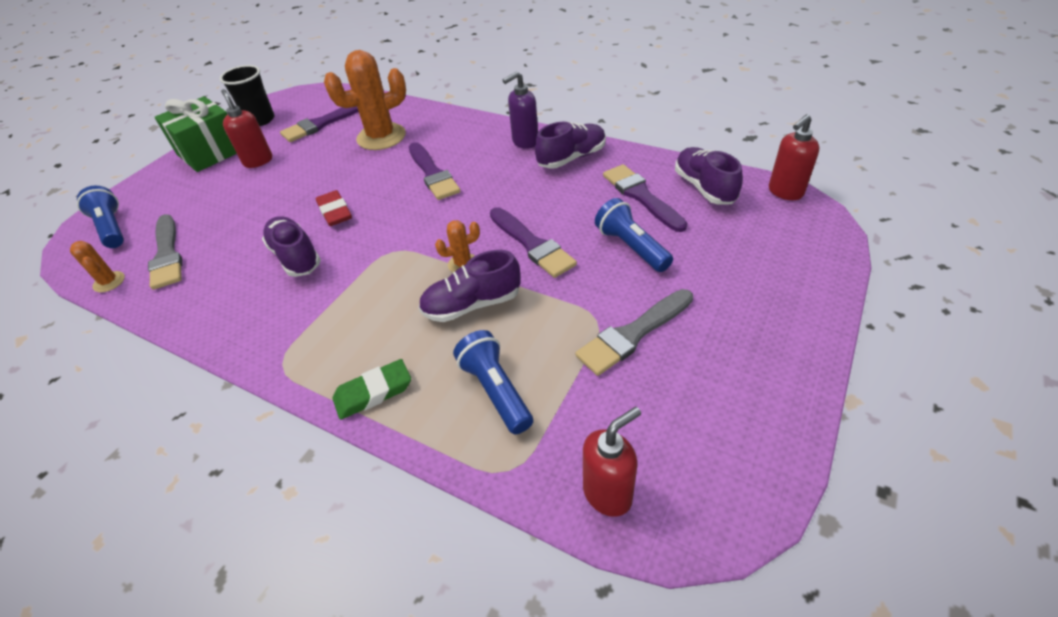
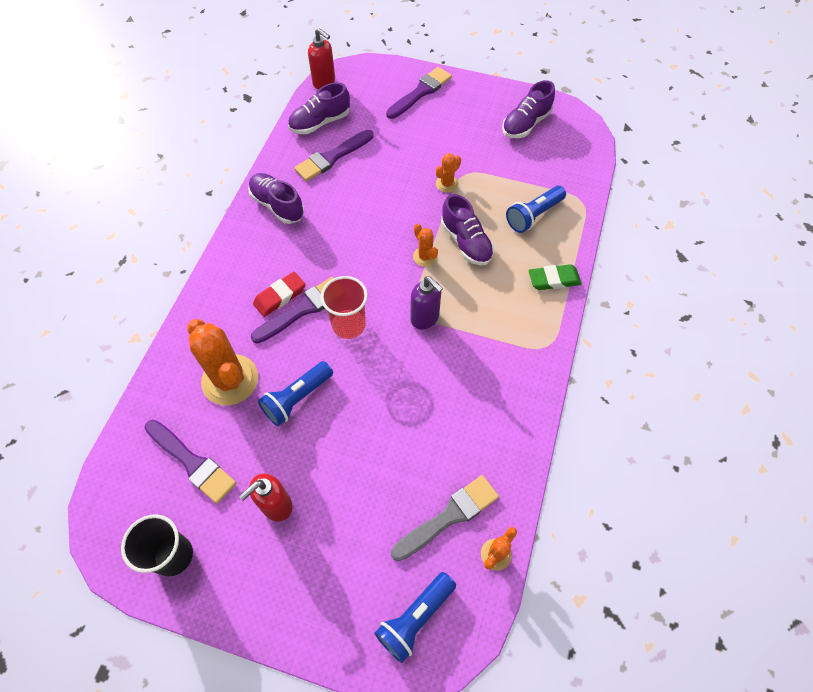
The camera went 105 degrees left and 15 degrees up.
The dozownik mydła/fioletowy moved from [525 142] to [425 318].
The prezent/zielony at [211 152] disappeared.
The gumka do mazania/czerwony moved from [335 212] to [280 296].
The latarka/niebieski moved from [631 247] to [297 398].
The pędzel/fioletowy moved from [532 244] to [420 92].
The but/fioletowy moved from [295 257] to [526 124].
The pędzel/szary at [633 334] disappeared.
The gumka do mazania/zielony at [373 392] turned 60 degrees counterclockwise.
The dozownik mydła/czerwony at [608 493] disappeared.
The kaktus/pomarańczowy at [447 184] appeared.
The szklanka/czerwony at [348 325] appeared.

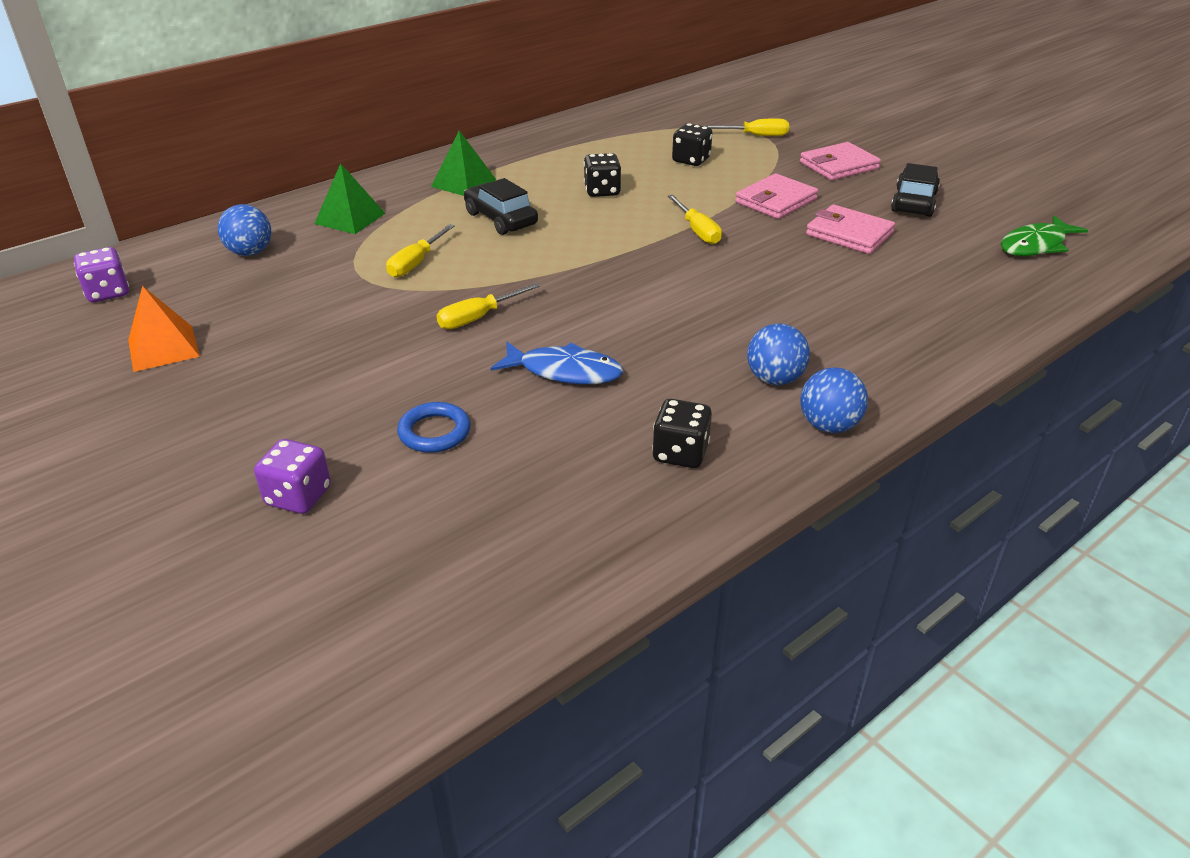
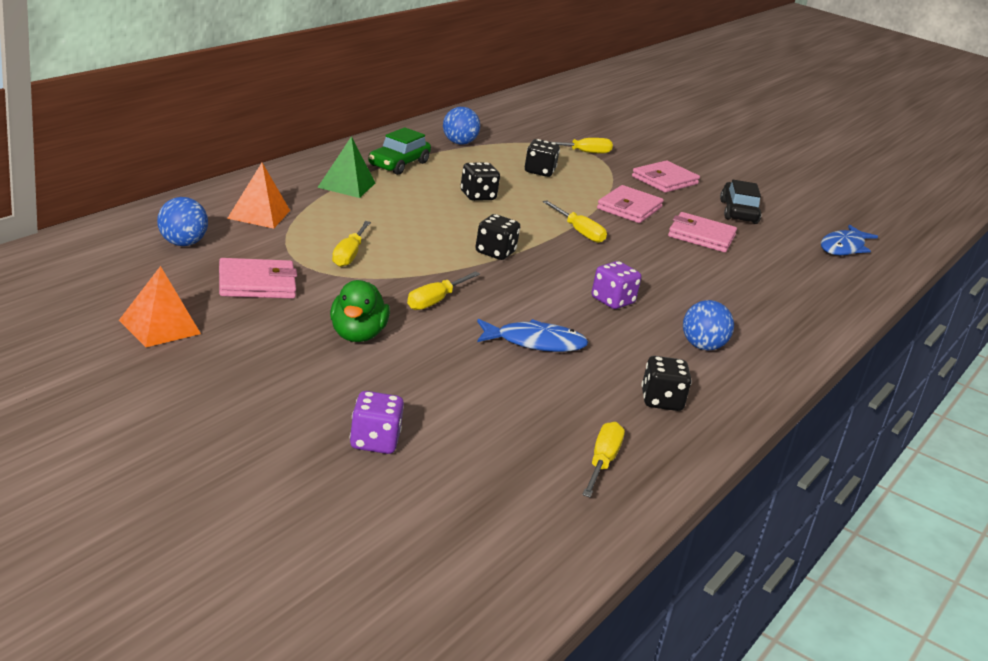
The camera went 20 degrees left and 10 degrees down.
The piramida/zielony at [350 218] became the piramida/pomarańczowy at [259 214].
The samochód/czarny at [500 219] disappeared.
The ryba/zielony at [1035 245] became the ryba/niebieski at [843 247].
The kostka do gry/fioletowy moved from [108 292] to [612 301].
The piłka/niebieski moved from [828 425] to [459 143].
The pierścień/niebieski at [434 432] disappeared.
The samochód/zielony at [398 164] appeared.
The kostka do gry/czarny at [495 252] appeared.
The portfel/różowy at [257 283] appeared.
The kaczka/zielony at [357 335] appeared.
The śrubokręt/żółty at [602 462] appeared.

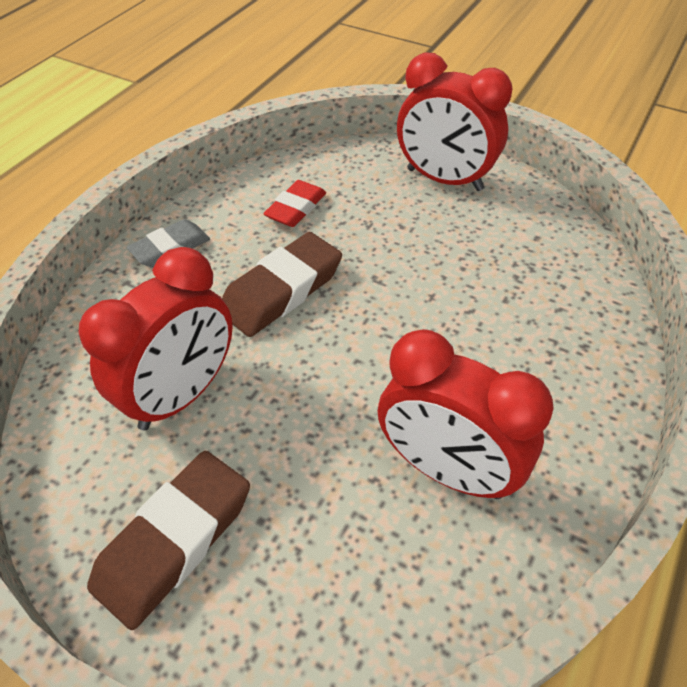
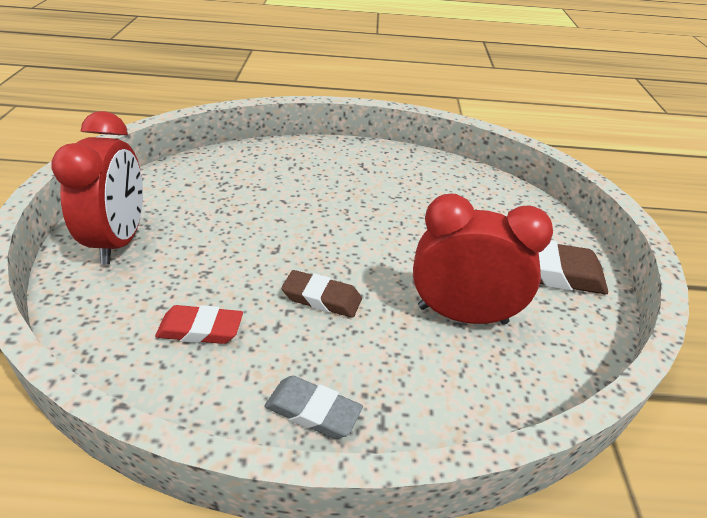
The camera went 120 degrees left and 10 degrees down.
The gumka do mazania/brązowy at [281 291] changed to 0.64 times the size.
The budzik/czerwony at [447 470] disappeared.

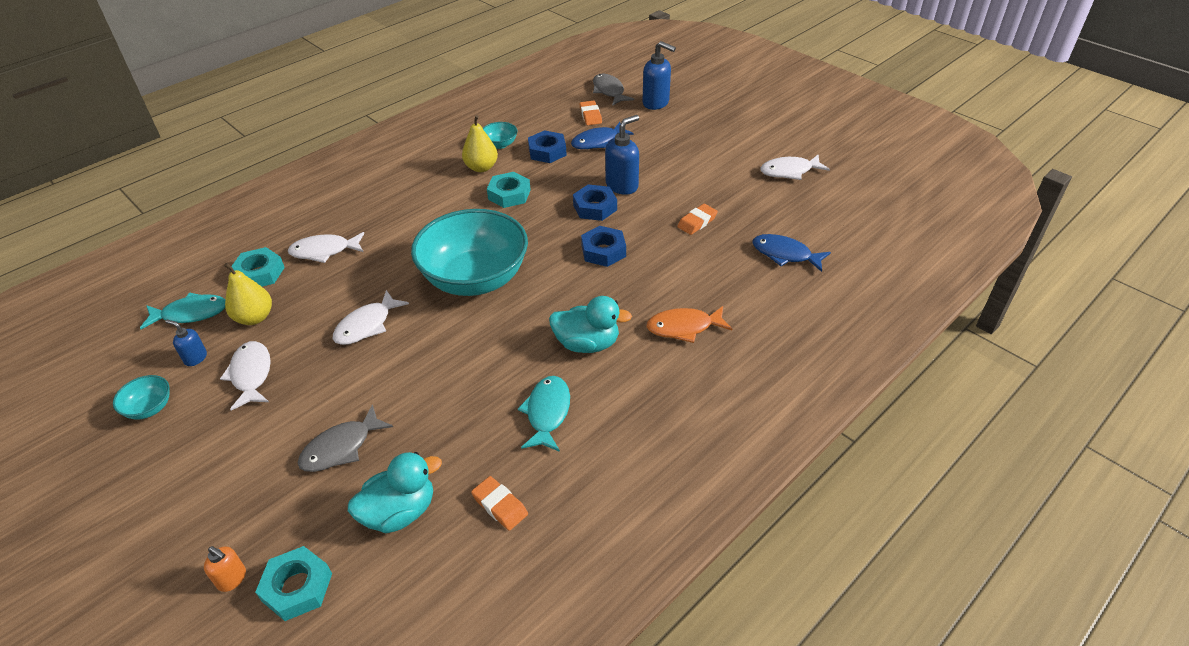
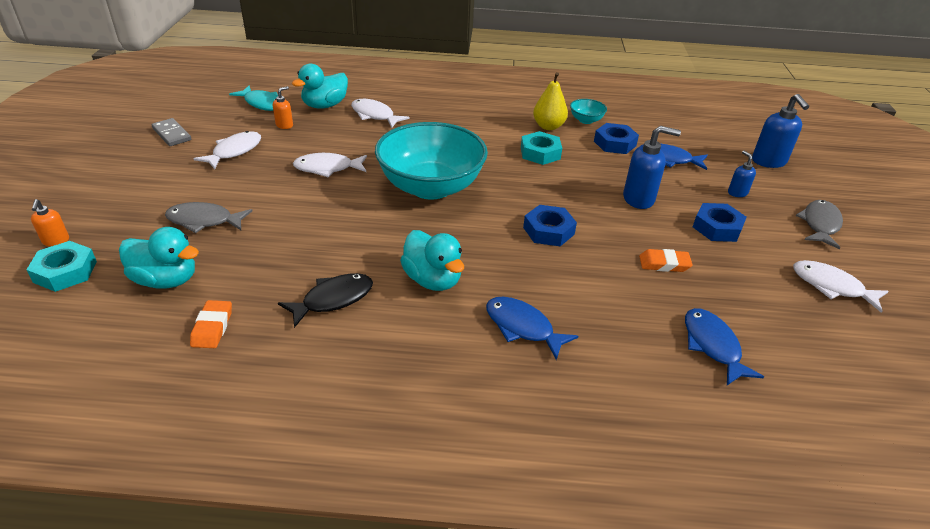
The camera went 45 degrees right and 5 degrees down.
The ryba/szary moved from [609 91] to [820 224].
The gumka do mazania/pomarańczowy at [590 115] disappeared.
The nakrętka/niebieski moved from [595 207] to [717 227].
The nakrętka/turkusowy at [259 273] was replaced by the kaczka/turkusowy at [325 105].
The gruszka/żółty at [254 317] was replaced by the dozownik mydła/pomarańczowy at [284 125].
The ryba/pomarańczowy at [684 327] became the ryba/niebieski at [522 327].
The dozownik mydła/niebieski moved from [195 358] to [737 193].
The miska/turkusowy at [150 408] was replaced by the kostka domina/szary at [172 134].
The ryba/turkusowy at [547 412] became the ryba/czarny at [333 299].

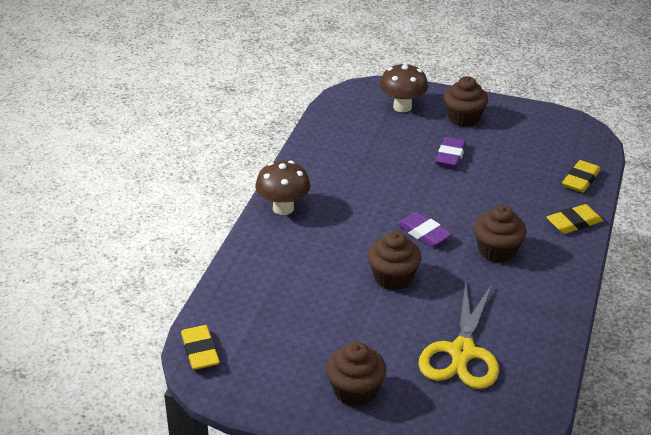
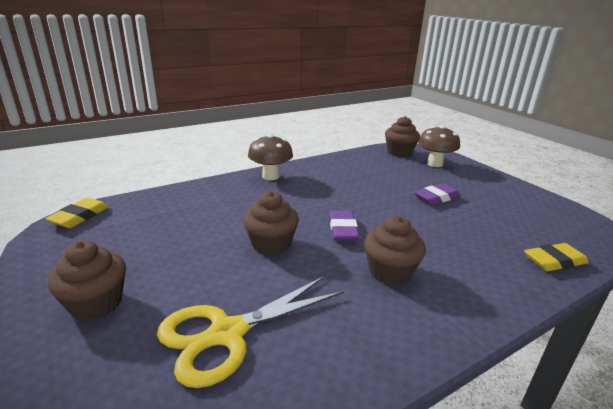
The camera went 40 degrees right and 10 degrees down.
The muffinka/brązowy moved from [463 118] to [399 152].
The gumka do mazania/żółty at [574 222] disappeared.

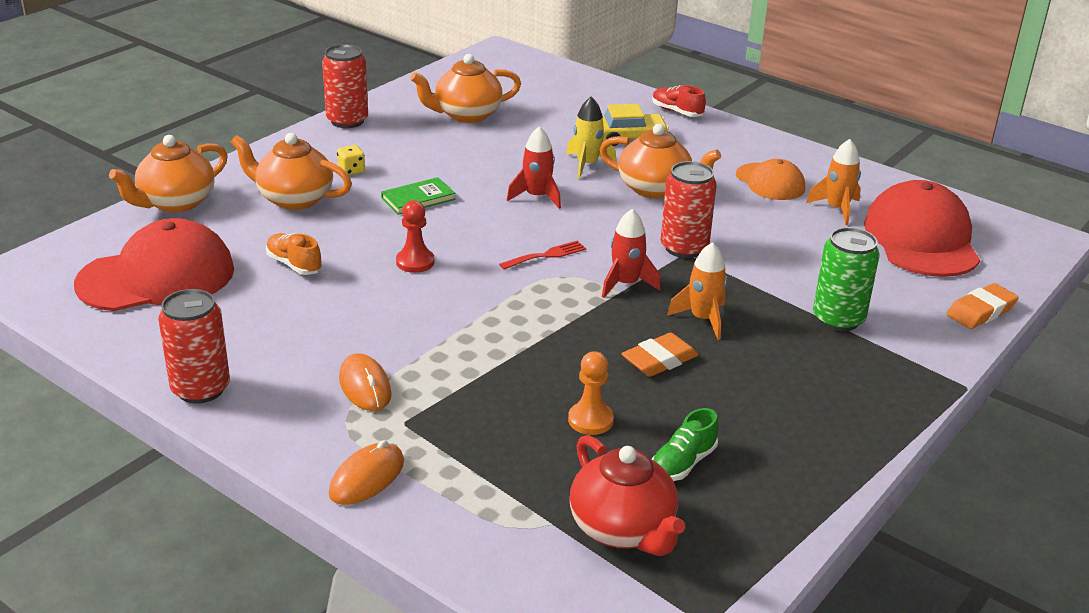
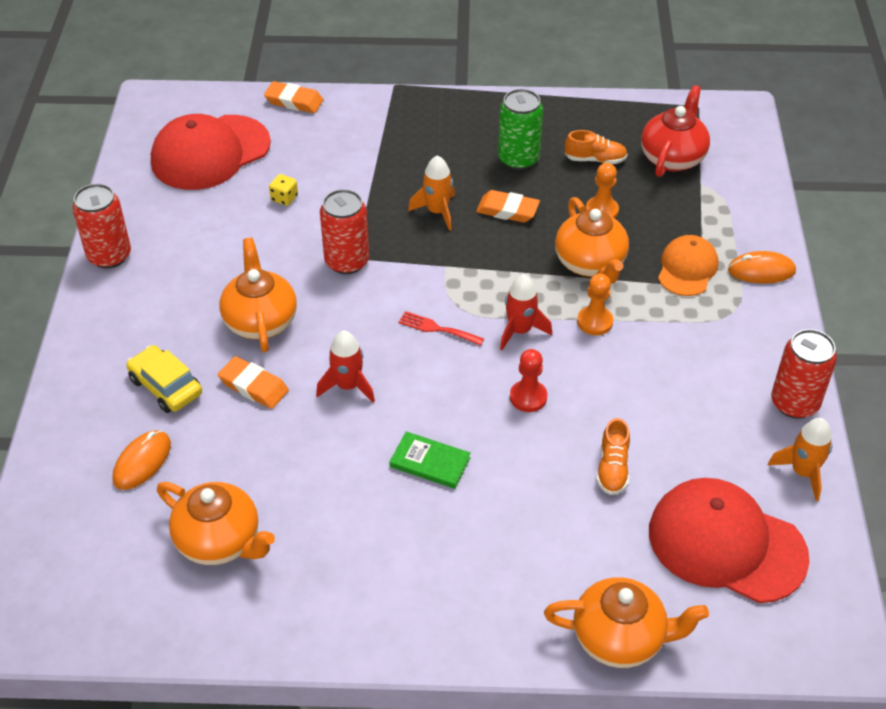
The camera went 125 degrees left and 15 degrees up.
The puszka/czerwony moved from [347 121] to [109 256].
The but/czerwony at [677 112] disappeared.
The rakieta/żółty at [587 165] was replaced by the gumka do mazania/pomarańczowy at [254 386].
The imbryk/pomarańczowy moved from [294 199] to [590 264].
The rakieta/pomarańczowy moved from [837 209] to [803 472].
The kostka do gry/żółty moved from [351 170] to [284 198].
The czapka/pomarańczowy moved from [770 182] to [687 268].
The rakieta/czerwony moved from [626 284] to [520 331].
The puszka/zielony moved from [838 319] to [518 159].
The myszka/pomarańczowy moved from [365 386] to [142 462].
The but/zielony at [683 463] became the but/pomarańczowy at [595 159].
The pionek/pomarańczowy at [595 322] appeared.

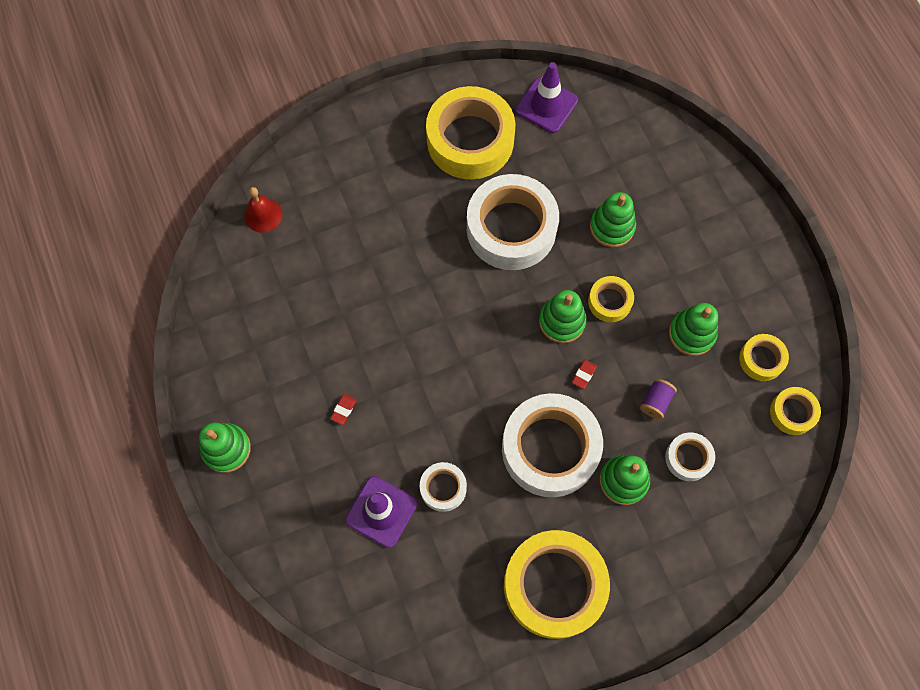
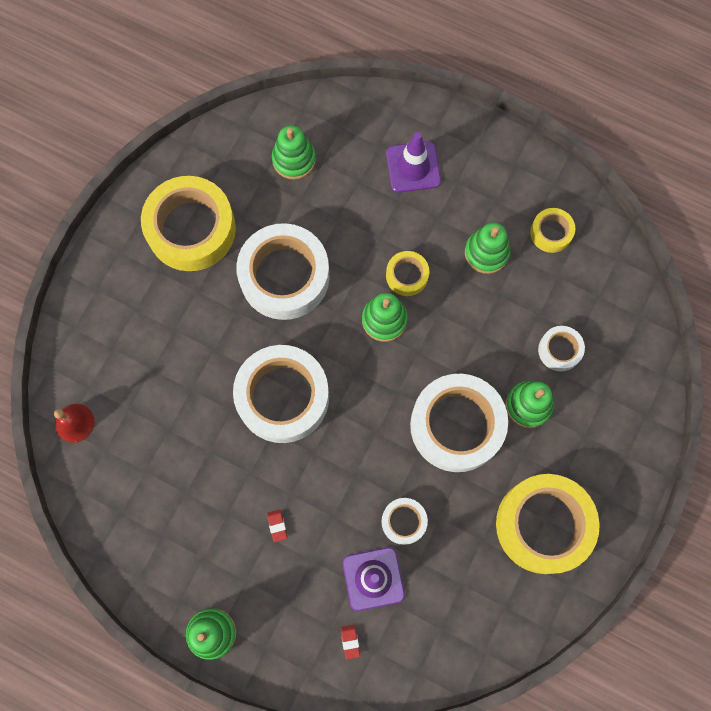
The camera went 40 degrees left and 5 degrees up.
The pachołek/fioletowy moved from [546 105] to [413 167].
The zabawka nakładanka/zielony moved from [612 227] to [294 159].
The gumka do mazania/czerwony moved from [584 375] to [350 641].
The szpulka/fioletowy at [656 402] disappeared.
The taśma klejąca/żółty at [792 412] disappeared.
The taśma klejąca/biały at [283 397] appeared.

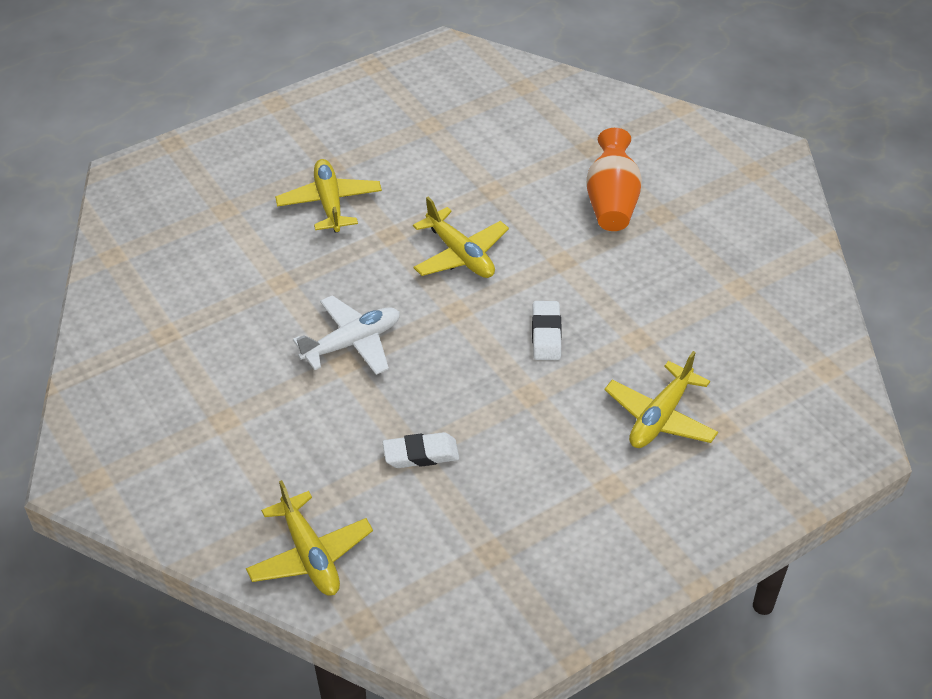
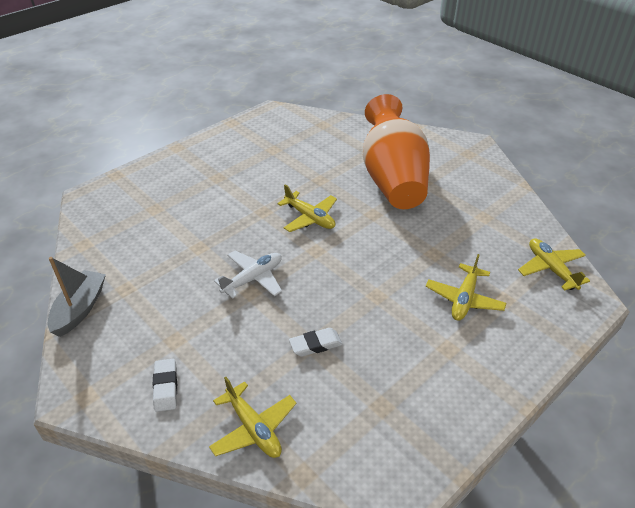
The camera went 10 degrees left and 5 degrees down.
The wazon/pomarańczowy at [611 202] changed to 1.93 times the size.
The samolot/żółty moved from [329 203] to [551 269].
The gumka do mazania/biały moved from [546 334] to [166 387].
The łódka/szary at [80 309] appeared.

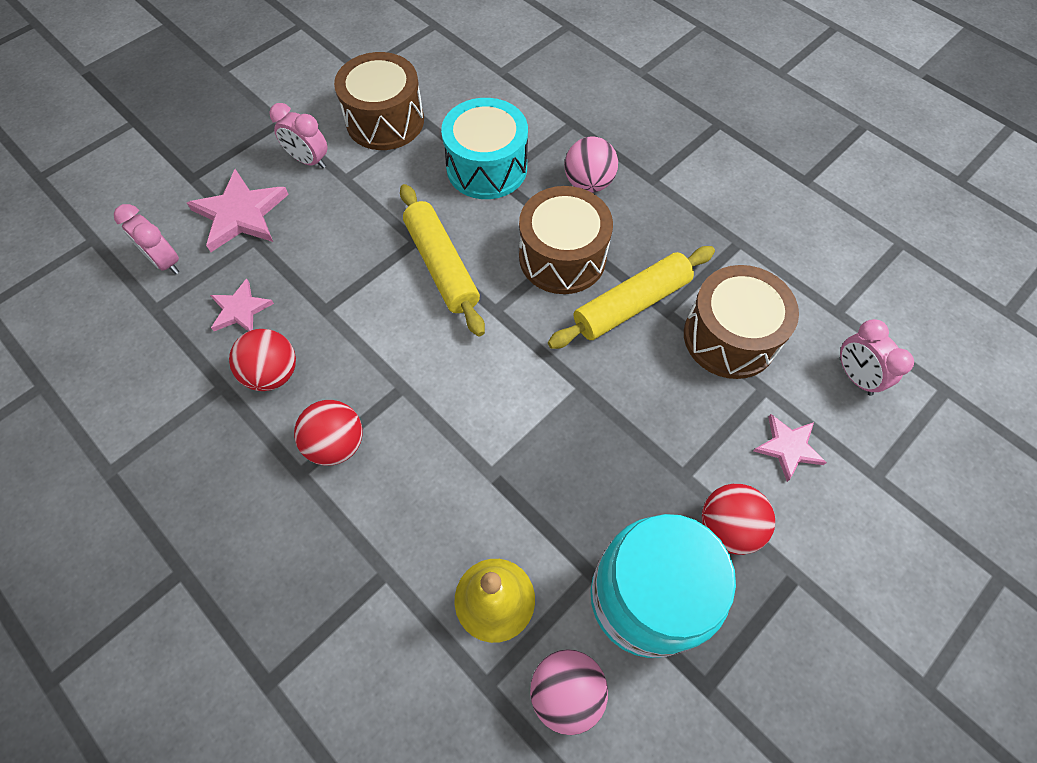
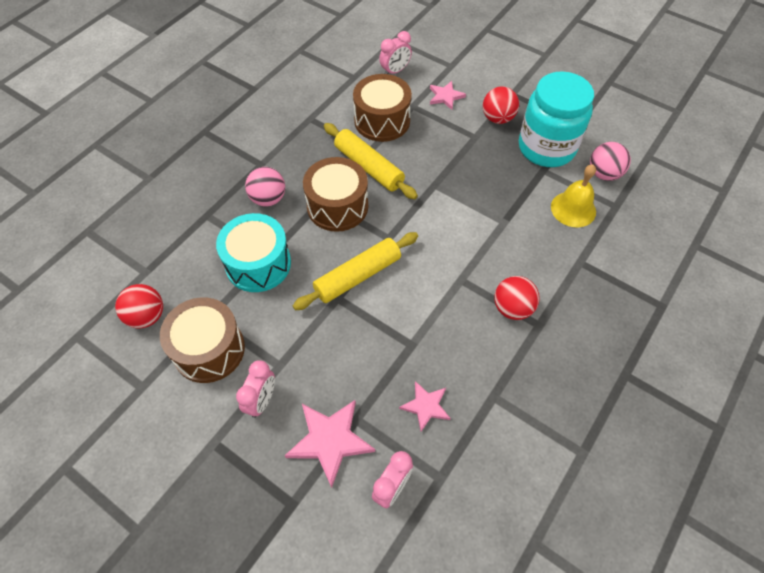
The camera went 100 degrees left and 5 degrees down.
The piłka/czerwony moved from [273 373] to [147 316].

